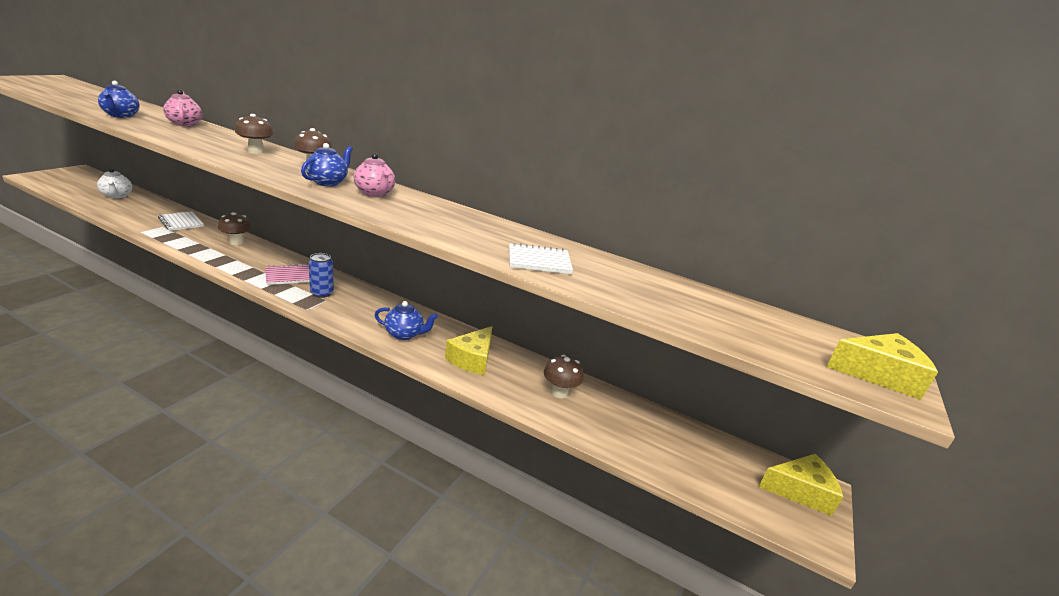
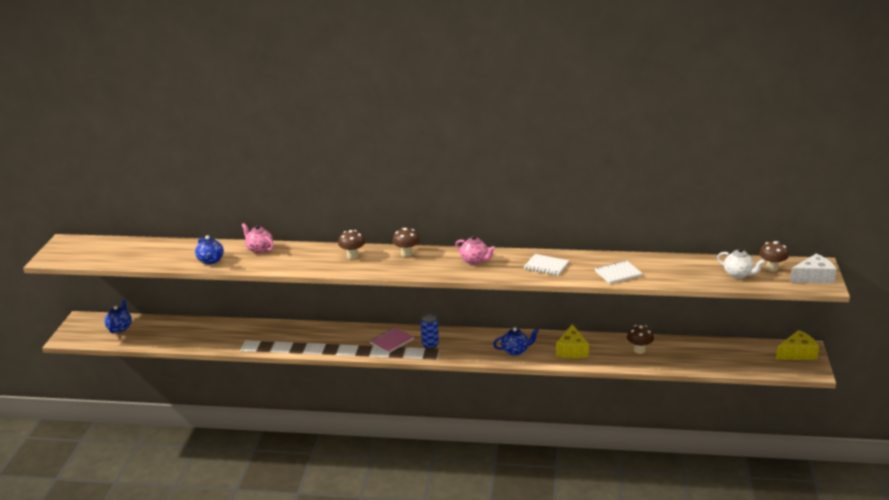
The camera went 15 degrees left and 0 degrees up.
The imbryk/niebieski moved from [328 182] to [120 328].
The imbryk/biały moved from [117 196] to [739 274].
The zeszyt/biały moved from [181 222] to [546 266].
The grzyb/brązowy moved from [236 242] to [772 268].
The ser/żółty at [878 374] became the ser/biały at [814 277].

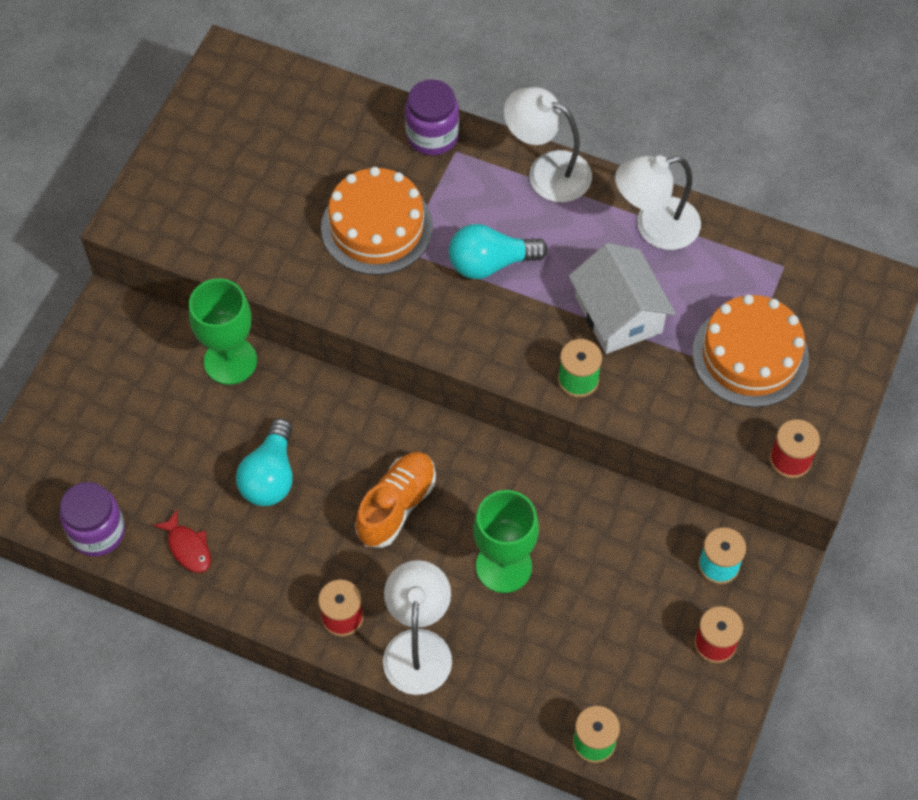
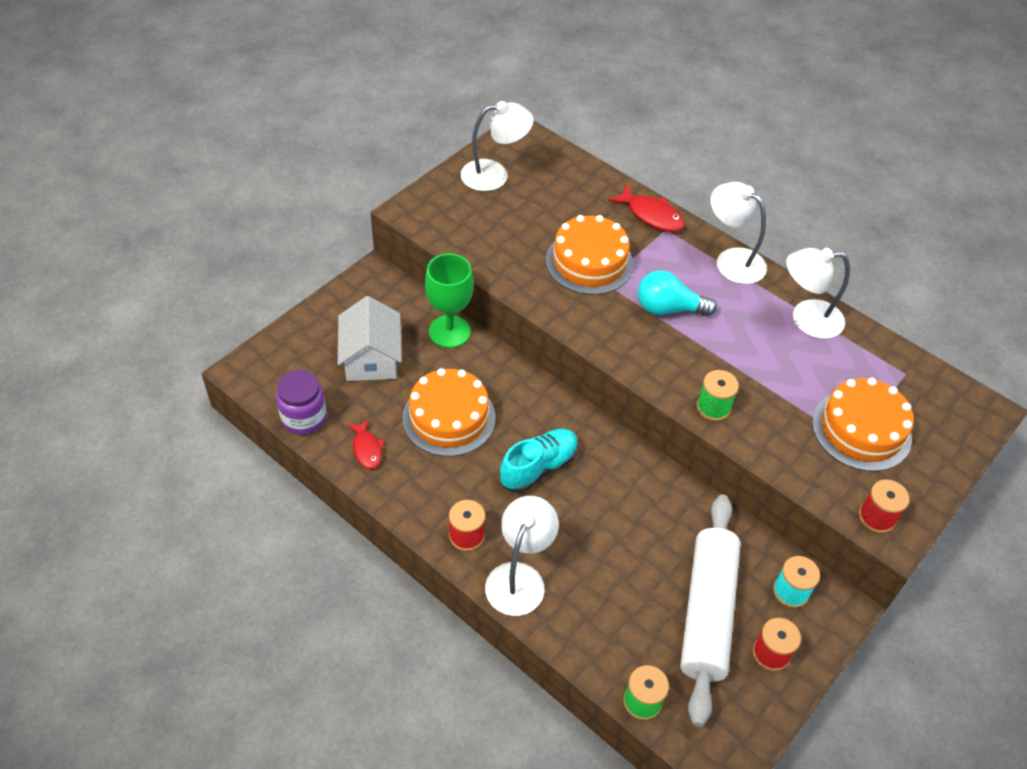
The camera went 15 degrees right and 10 degrees down.
The słoik/fioletowy at [432 136] was replaced by the ryba/czerwony at [651 215].
The domek/biały moved from [618 314] to [371 358].
The żarówka/turkusowy at [270 476] was replaced by the tort/pomarańczowy at [449 417].
The but/pomarańczowy at [396 506] became the but/turkusowy at [538 467].
The kielich/zielony at [503 566] disappeared.
The lampka/biały at [494 175] appeared.
The wałek do ciasta/biały at [707 612] appeared.

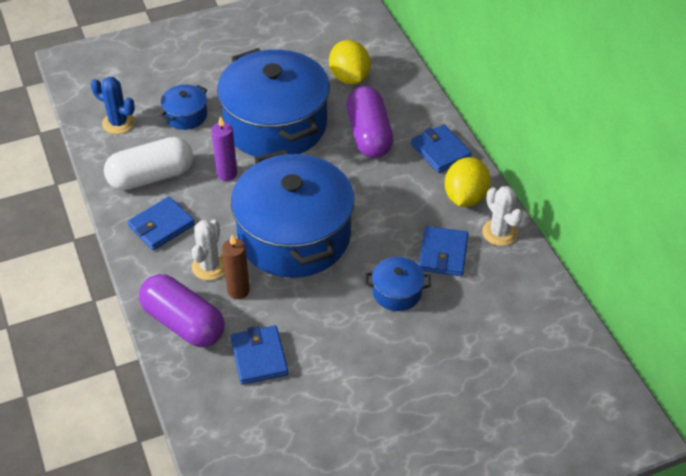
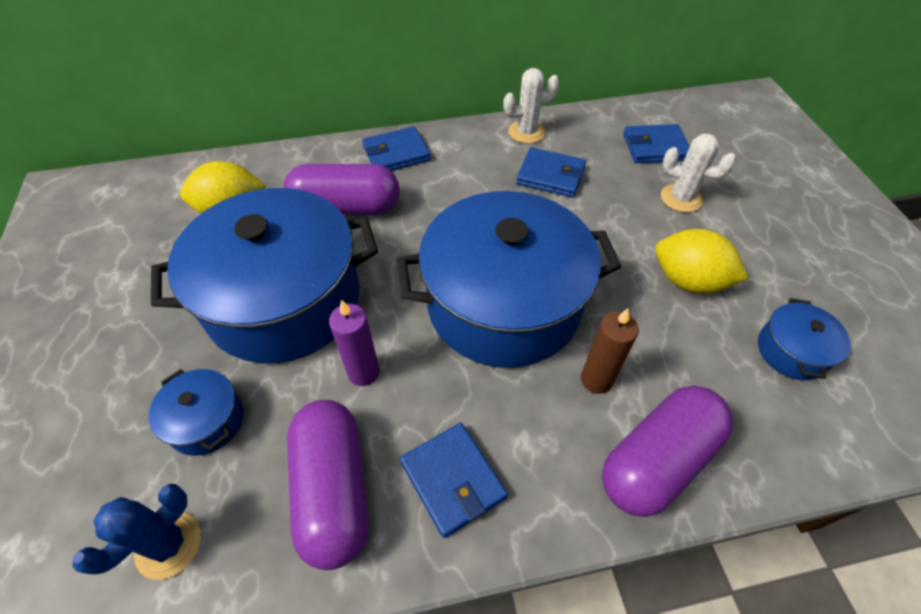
The camera went 80 degrees left and 5 degrees up.
The kapsułka/biały at [151 177] became the kapsułka/fioletowy at [333 489].
The cytryna/żółty moved from [465 197] to [688 281].
The kaktus/biały moved from [210 266] to [681 198].
The garnek/niebieski moved from [397 292] to [792 351].
The portfel/niebieski moved from [259 357] to [655 147].

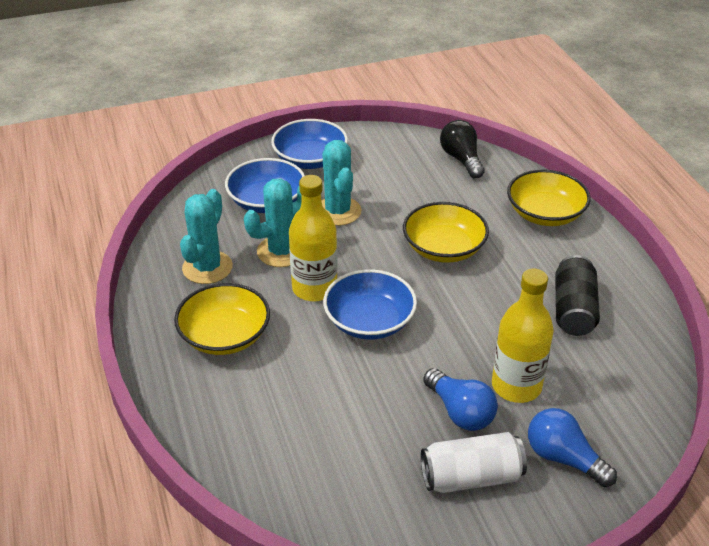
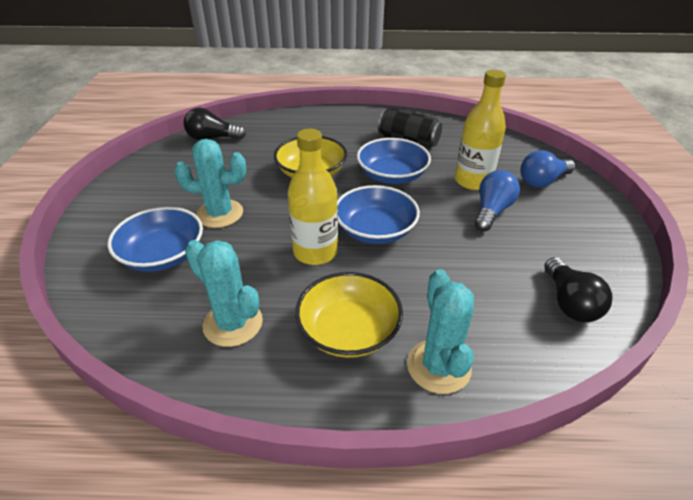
The camera went 70 degrees left and 0 degrees up.
The miska/niebieski moved from [310 159] to [392 175].
The miska/żółty at [545 214] disappeared.
The kaktus/turkusowy moved from [281 251] to [438 366].
The żarówka/niebieski at [460 412] turned 45 degrees counterclockwise.
The puszka/biały at [471 477] disappeared.
The żarówka/czarny at [569 302] appeared.

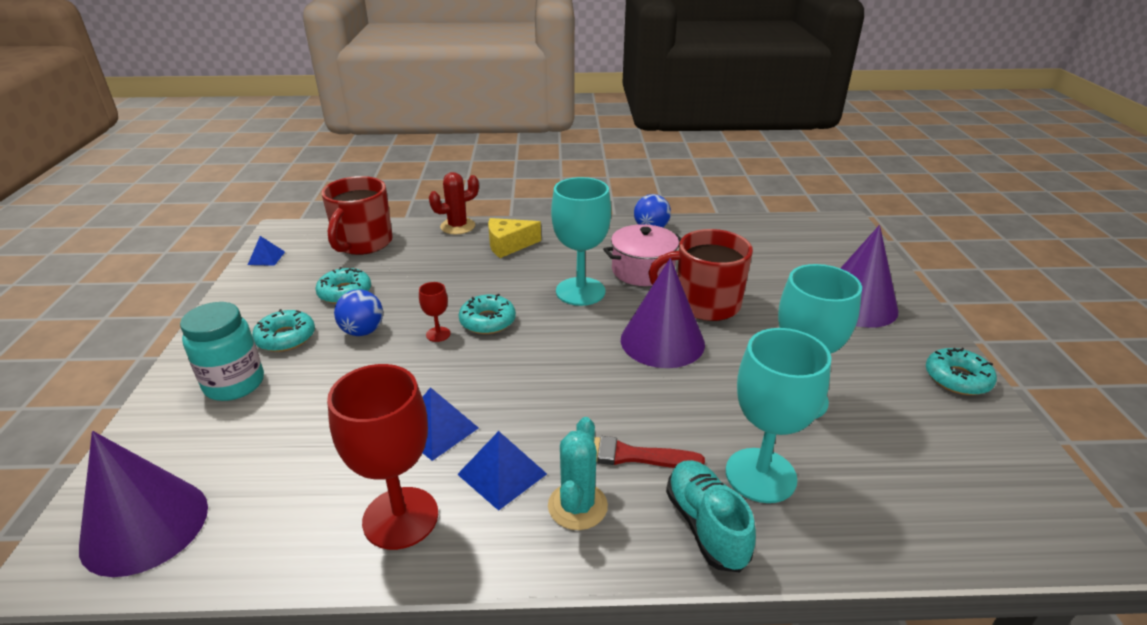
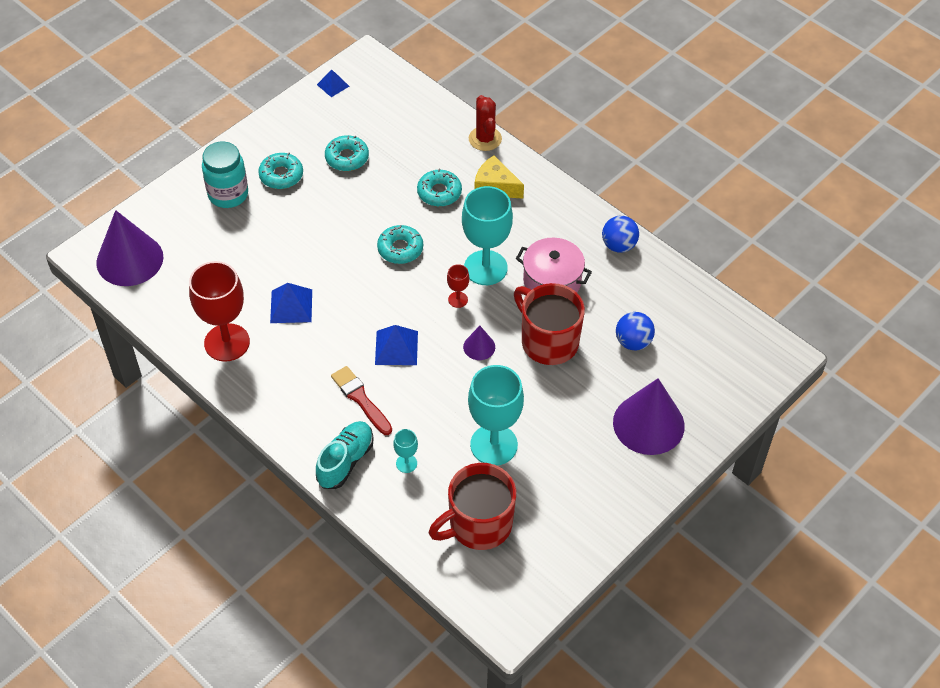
The camera went 45 degrees right and 20 degrees up.
The kaktus/czerwony at [457 226] turned 60 degrees clockwise.
The kubek/czerwony moved from [363 243] to [478 525].
The stożek/fioletowy at [662 341] changed to 0.47 times the size.
The kielich/czerwony moved from [438 334] to [458 299].
The piłka/niebieski moved from [363 331] to [633 342].
The kielich/turkusowy at [760 475] changed to 0.45 times the size.
The donut/turkusowy moved from [957 378] to [439 192].
The kaktus/turkusowy at [577 506] disappeared.
The piramida/niebieski moved from [502 474] to [396 347].

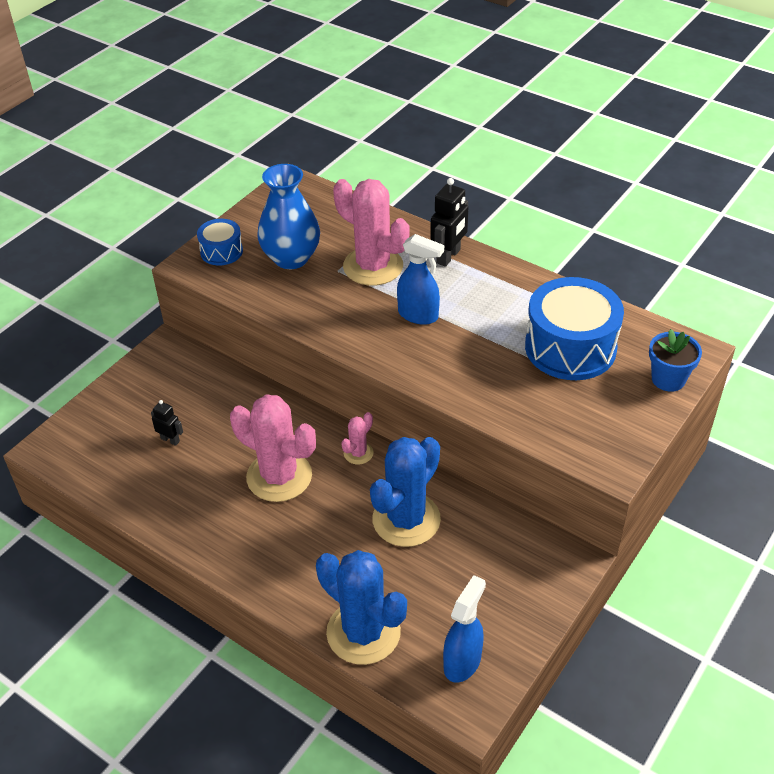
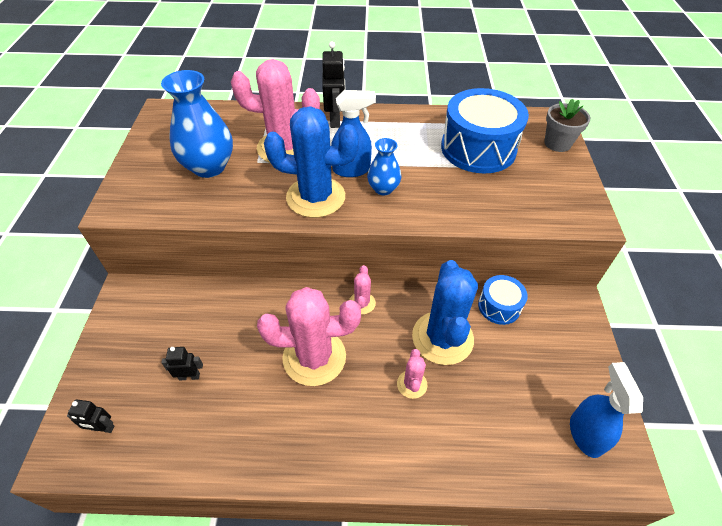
The camera went 35 degrees left and 5 degrees up.
The bęben/niebieski moved from [221 251] to [499 306].
The doniczka/niebieski at [668 379] became the doniczka/szary at [557 143].
The kaktus/niebieski moved from [363 632] to [315 197].
The wazon/niebieski at [383 189] appeared.
The kaktus/różowy at [412 384] appeared.
The robot/czarny at [103 428] appeared.

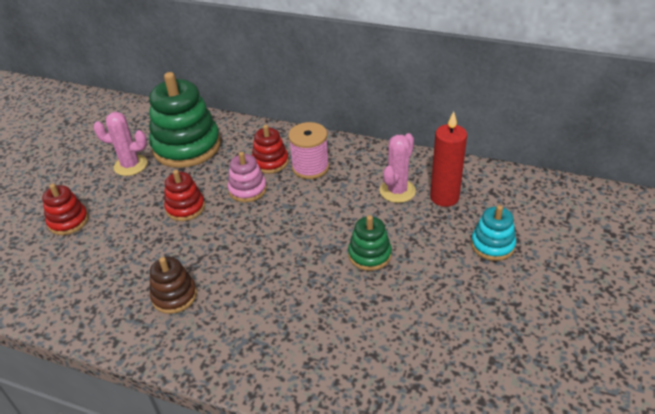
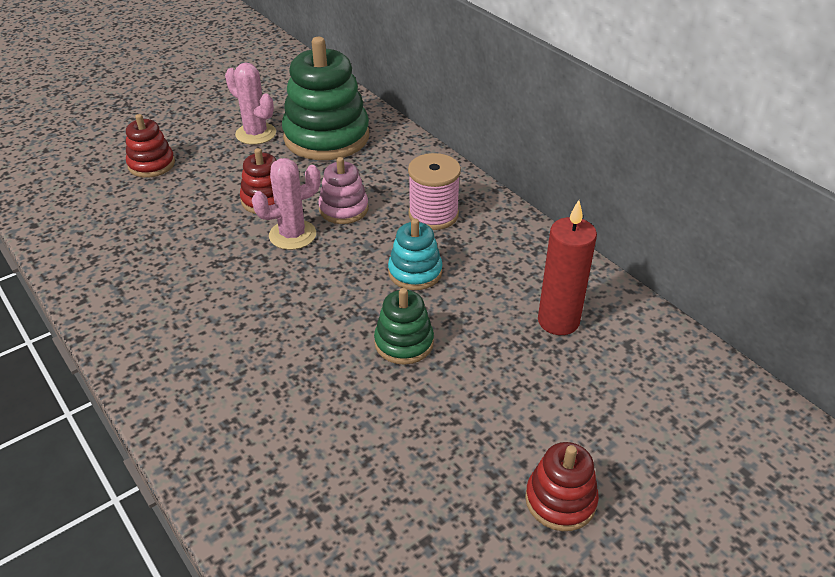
The camera went 30 degrees right and 0 degrees up.
The zabawka nakładanka/czerwony moved from [270 162] to [560 500].
The kaktus/różowy moved from [397 191] to [292 235].
The zabawka nakładanka/turkusowy moved from [492 245] to [415 272].
The zabawka nakładanka/brązowy at [174 296] disappeared.

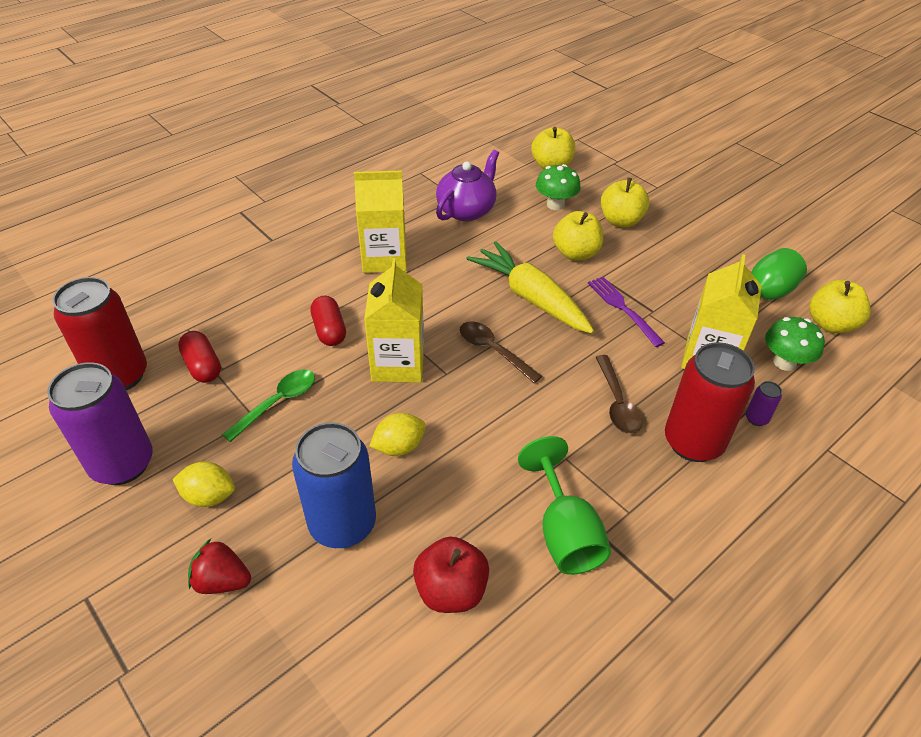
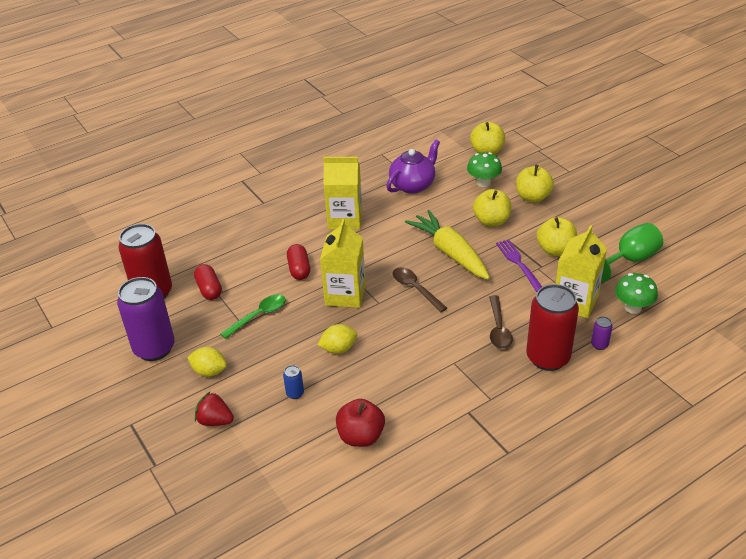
The camera went 10 degrees right and 5 degrees down.
The jabłko/żółty moved from [830 324] to [555 250].
The puszka/niebieski at [342 524] changed to 0.40 times the size.
The kielich/zielony at [564 533] disappeared.

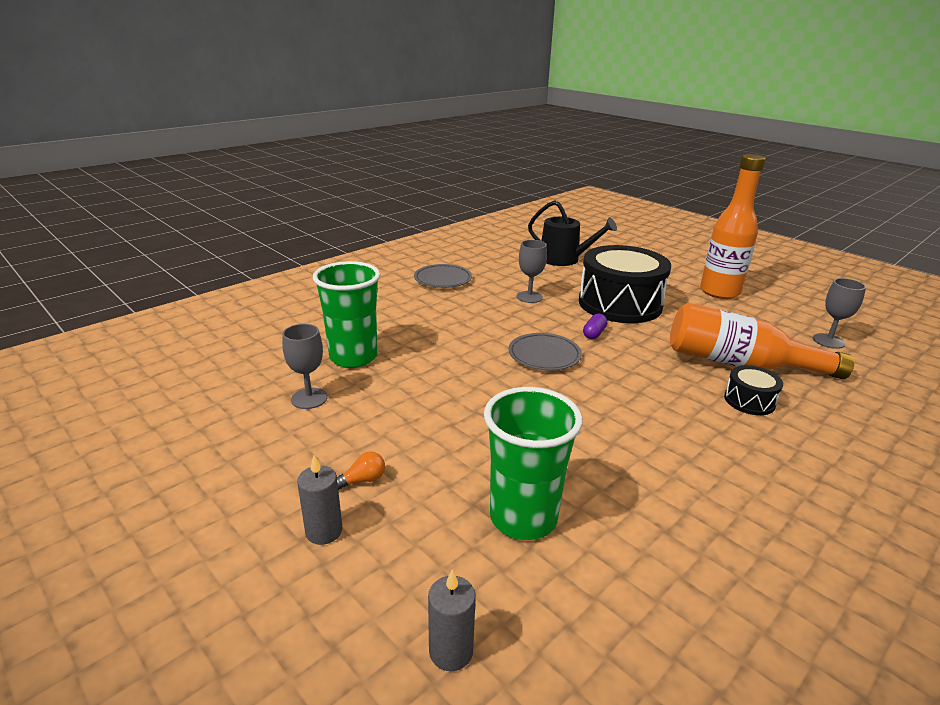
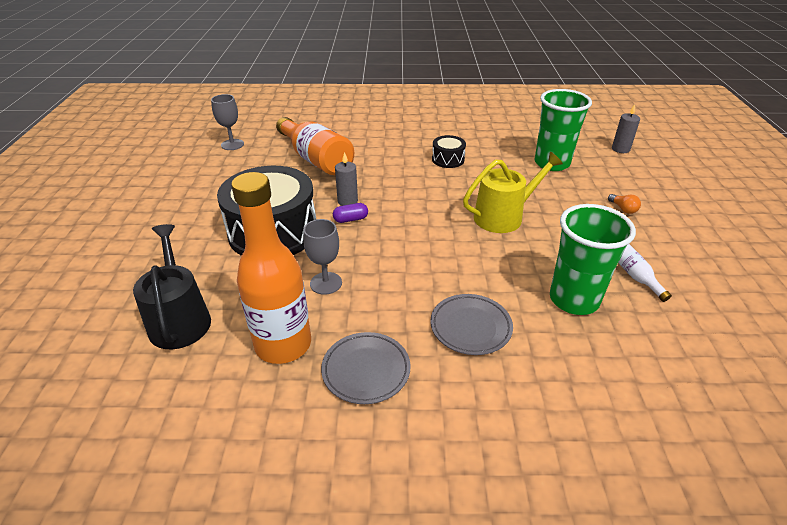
The camera went 135 degrees left and 10 degrees up.
The butelka/pomarańczowy moved from [719 292] to [283 344].
The kielich/szary at [309 398] was replaced by the butelka/biały at [635 276].
The talerz/szary moved from [544 356] to [470 327].
The bęben/czarny moved from [749 401] to [448 159].
The żarówka/pomarańczowy at [362 480] turned 135 degrees counterclockwise.
The świeca/szary moved from [324 531] to [347 201].
The konewka/żółty at [503 216] appeared.

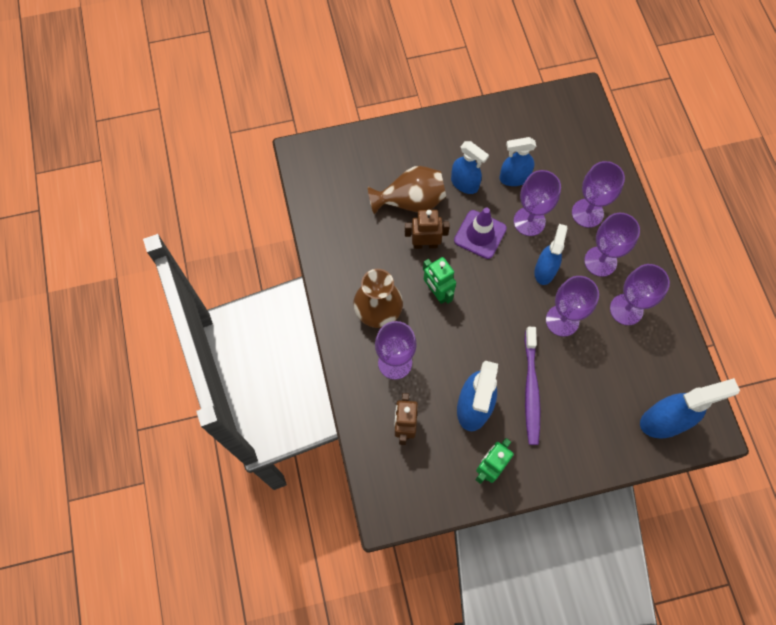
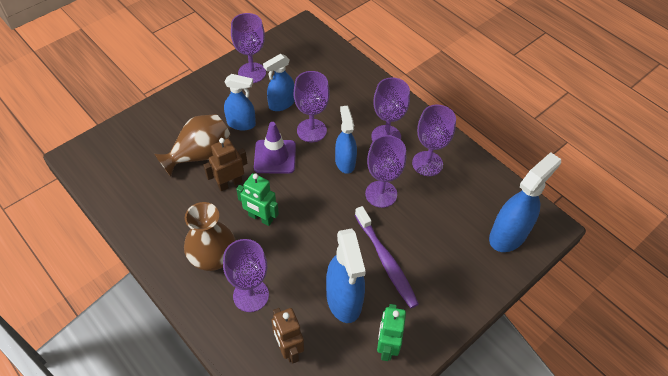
The camera went 30 degrees left and 15 degrees down.
The kielich/fioletowy moved from [587 213] to [252 73].

